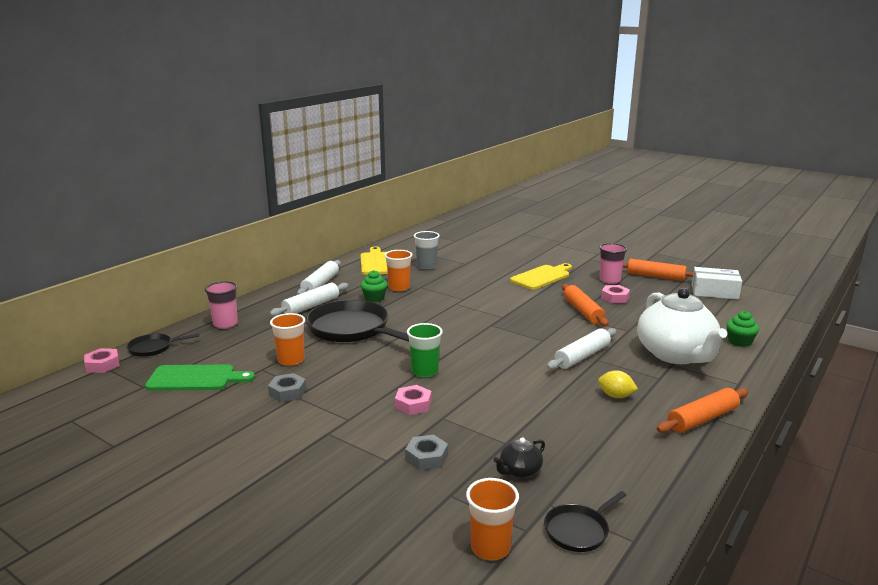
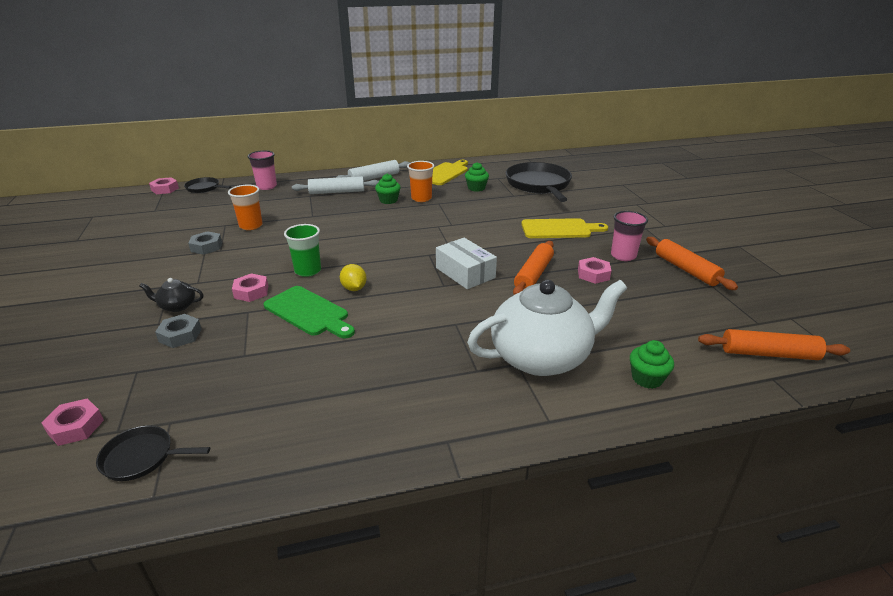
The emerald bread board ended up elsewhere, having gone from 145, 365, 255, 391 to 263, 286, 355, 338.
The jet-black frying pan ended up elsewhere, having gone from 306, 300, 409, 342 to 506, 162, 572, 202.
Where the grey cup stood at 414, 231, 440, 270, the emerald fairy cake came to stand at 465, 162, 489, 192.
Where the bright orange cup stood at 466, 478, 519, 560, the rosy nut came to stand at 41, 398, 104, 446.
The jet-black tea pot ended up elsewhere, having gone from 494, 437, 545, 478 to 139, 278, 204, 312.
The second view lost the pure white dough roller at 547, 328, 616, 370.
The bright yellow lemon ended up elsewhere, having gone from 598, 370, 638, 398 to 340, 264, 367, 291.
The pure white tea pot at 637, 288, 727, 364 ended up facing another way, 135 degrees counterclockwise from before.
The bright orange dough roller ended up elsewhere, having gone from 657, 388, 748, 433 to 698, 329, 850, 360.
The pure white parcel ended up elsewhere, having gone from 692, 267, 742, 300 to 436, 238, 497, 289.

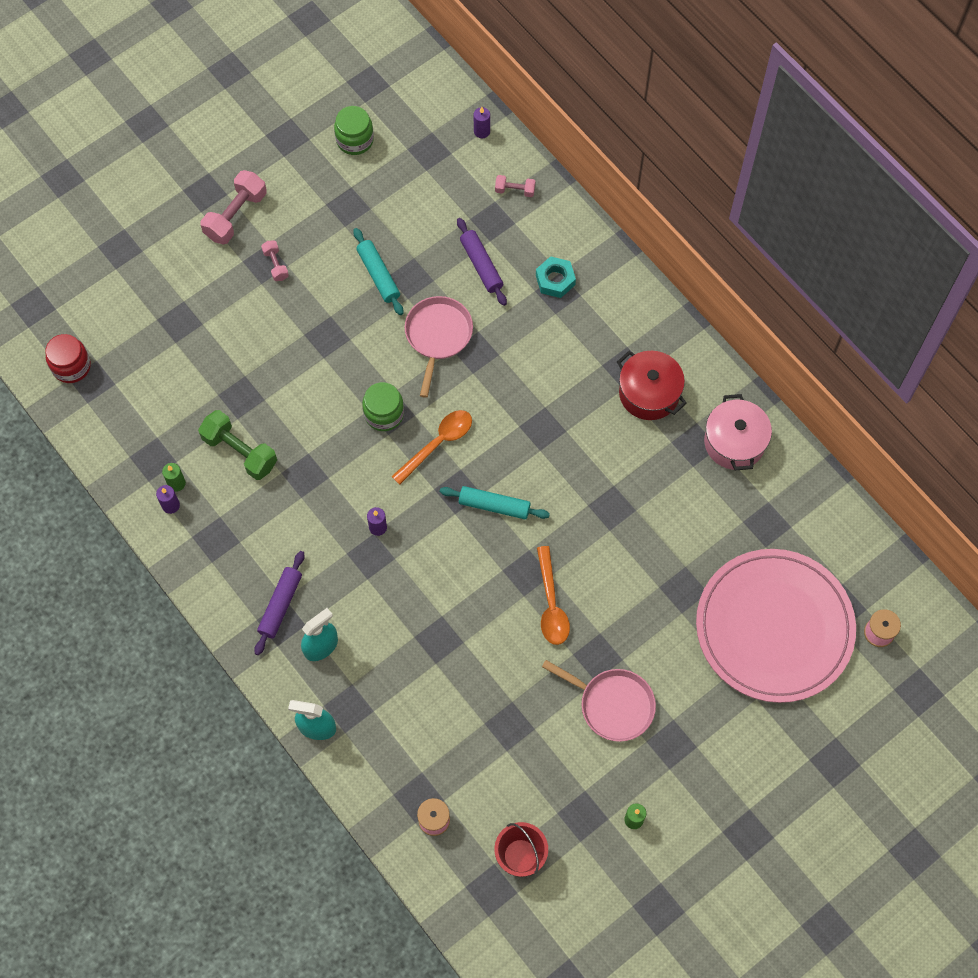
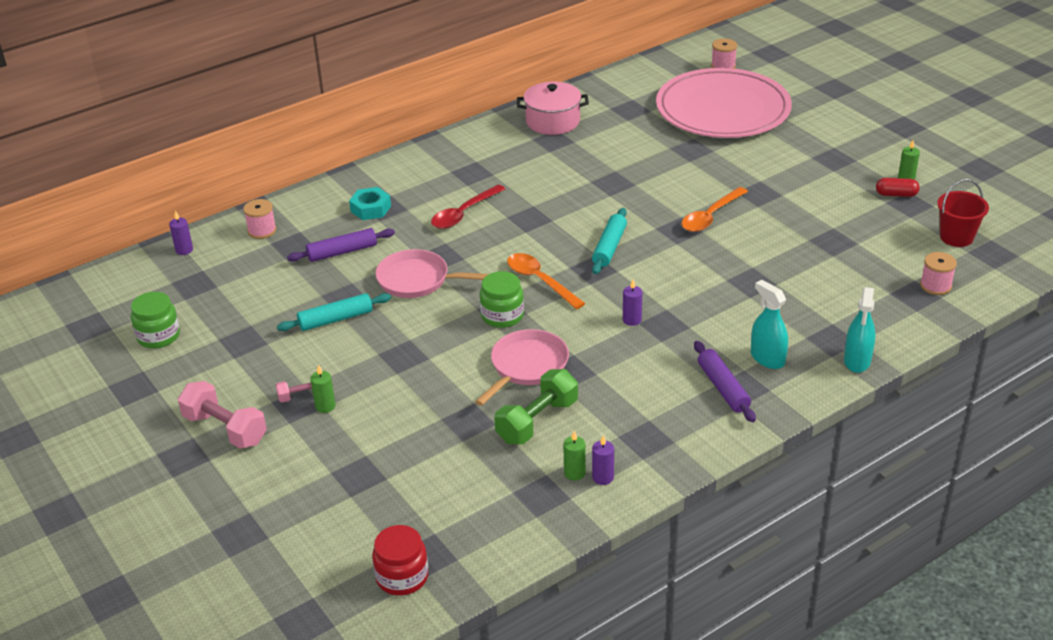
The royal purple dough roller at 254, 551, 305, 655 ended up facing another way, 45 degrees clockwise from before.
Where the rosy free weight stood at 495, 175, 535, 197, the rosy reel of thread came to stand at 243, 199, 276, 239.
The bright orange teaspoon at 537, 546, 570, 645 ended up facing another way, 135 degrees clockwise from before.
The rosy frying pan ended up elsewhere, having gone from 542, 660, 656, 742 to 475, 329, 569, 406.
The second view lost the red pot at 617, 351, 687, 420.
The second view gained the emerald pillar candle at 310, 365, 336, 413.
The second view gained the red teaspoon at 431, 184, 505, 229.
The second view gained the red pill shape at 876, 178, 920, 197.

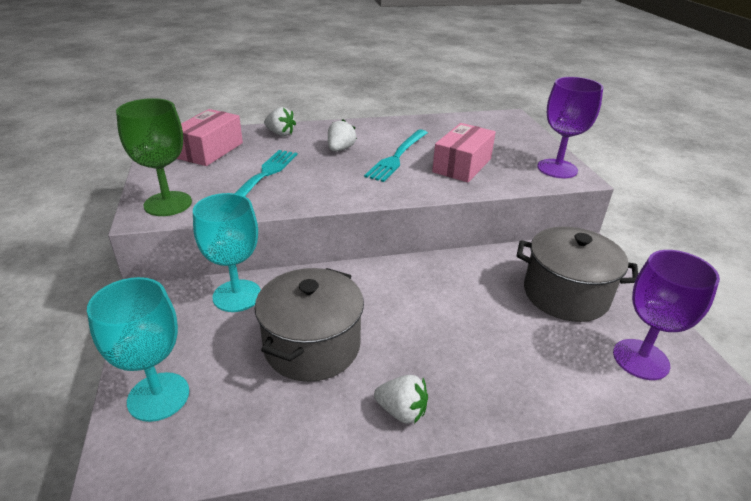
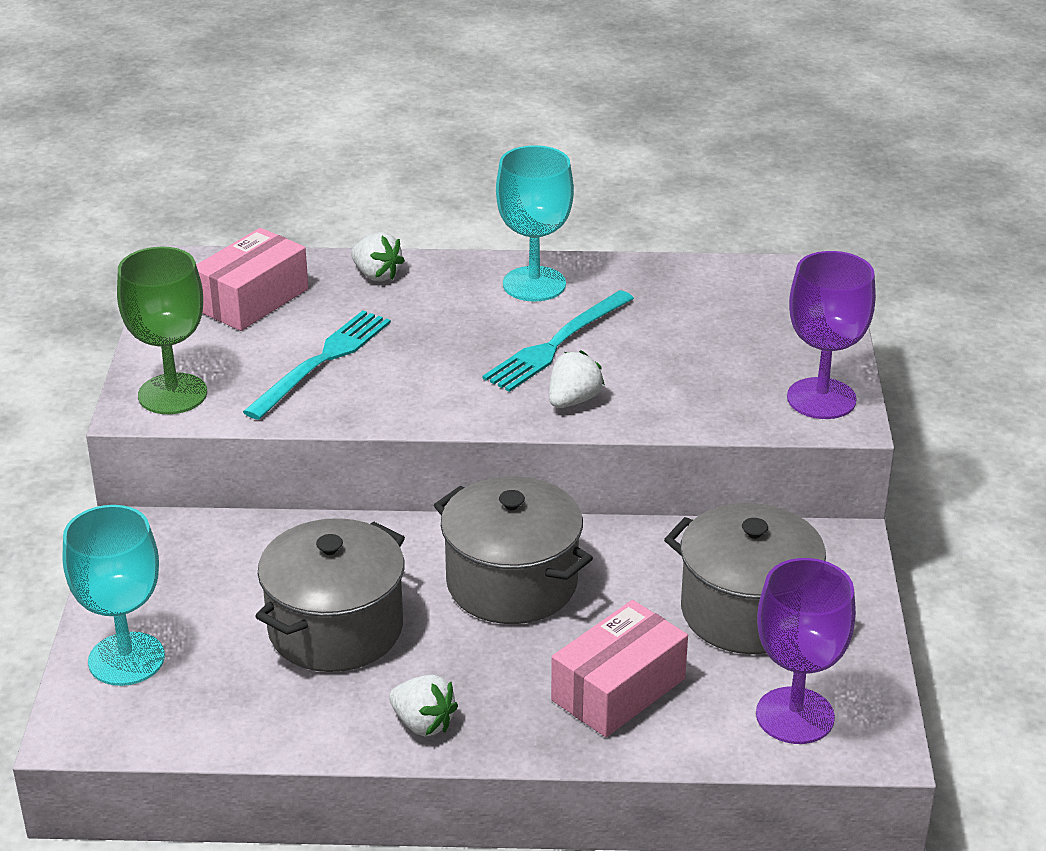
The teal chalice ended up elsewhere, having gone from 193, 193, 261, 312 to 496, 145, 574, 301.
The pure white strawberry ended up elsewhere, having gone from 328, 119, 357, 152 to 549, 351, 605, 408.
The rosy parcel ended up elsewhere, having gone from 432, 123, 496, 183 to 551, 600, 688, 737.
The second view gained the grey pot at 434, 476, 593, 624.

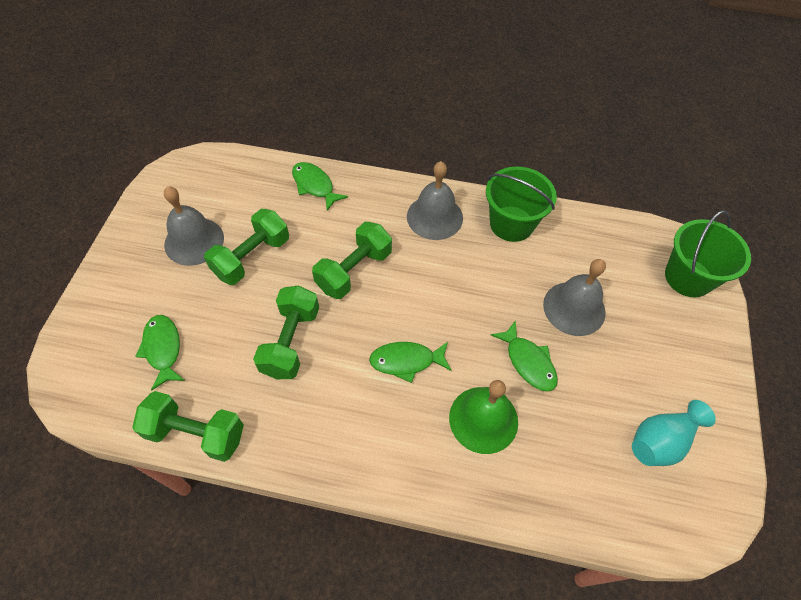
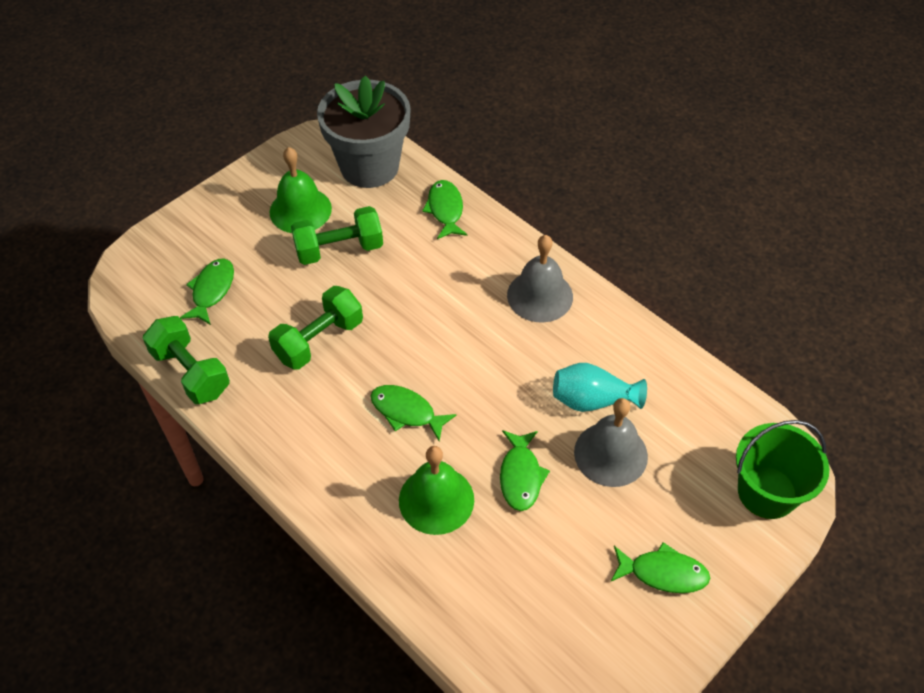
What was the grey bell at 164, 186, 224, 266 turned into the emerald bell at 270, 147, 332, 233.
The second view lost the emerald free weight at 312, 222, 392, 299.
The second view lost the emerald pail at 486, 167, 557, 242.
The teal flower vase ended up elsewhere, having gone from 632, 400, 716, 466 to 553, 363, 647, 412.
The second view gained the grey potted plant at 317, 75, 411, 188.
The second view gained the emerald fish at 611, 542, 710, 593.

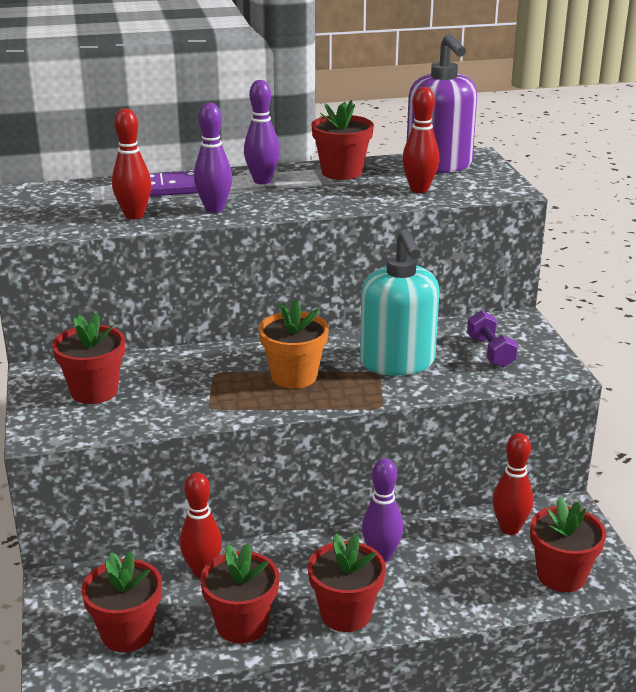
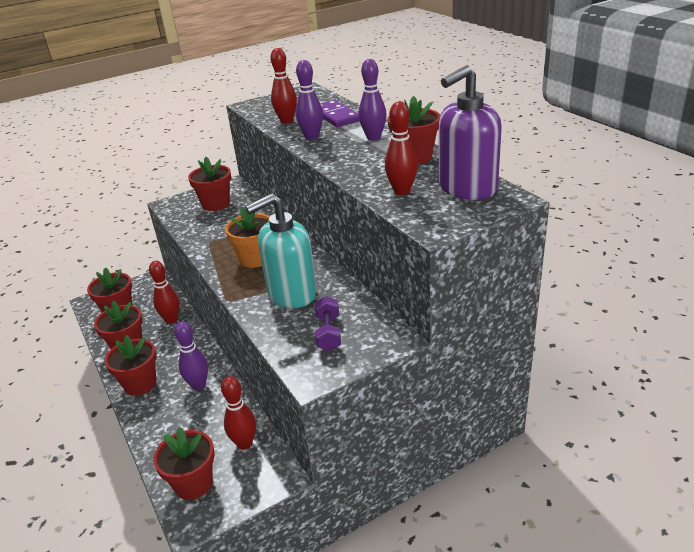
The royal purple free weight at 467, 310, 518, 367 ended up facing another way, 60 degrees counterclockwise from before.

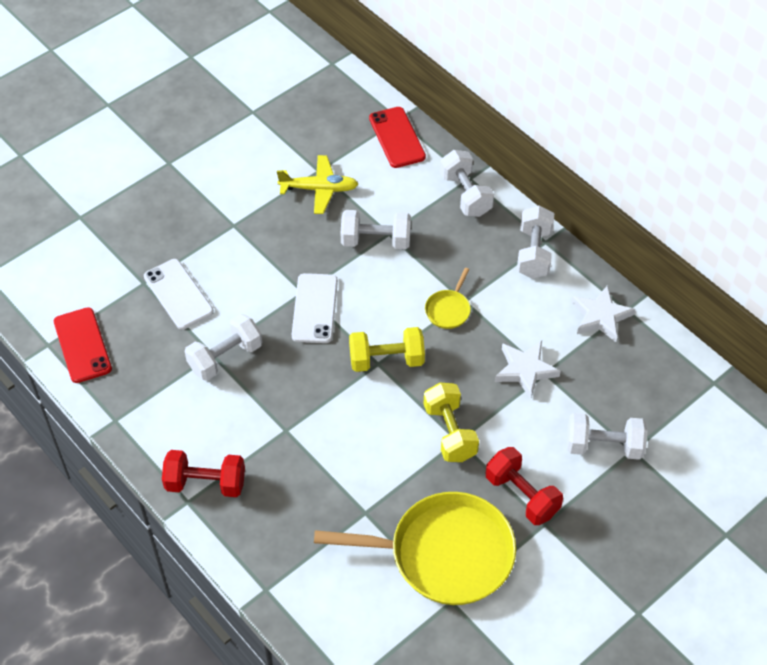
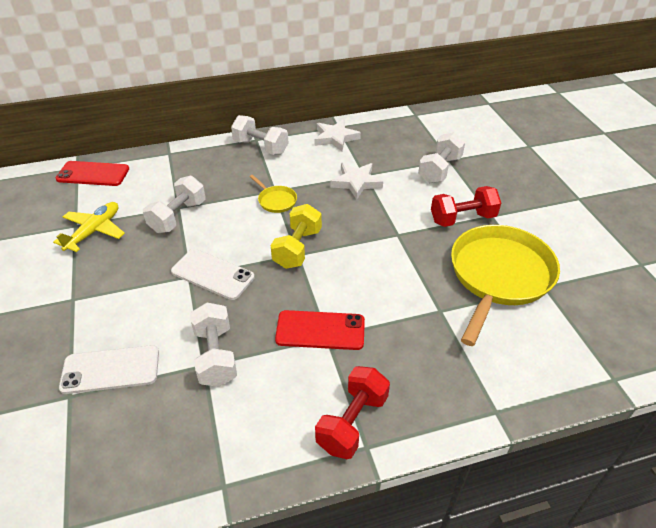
The red smartphone ended up elsewhere, having gone from 54, 307, 112, 383 to 275, 310, 365, 350.
The second view lost the bright yellow free weight at 424, 383, 479, 462.
The second view lost the pure white free weight at 440, 150, 494, 217.

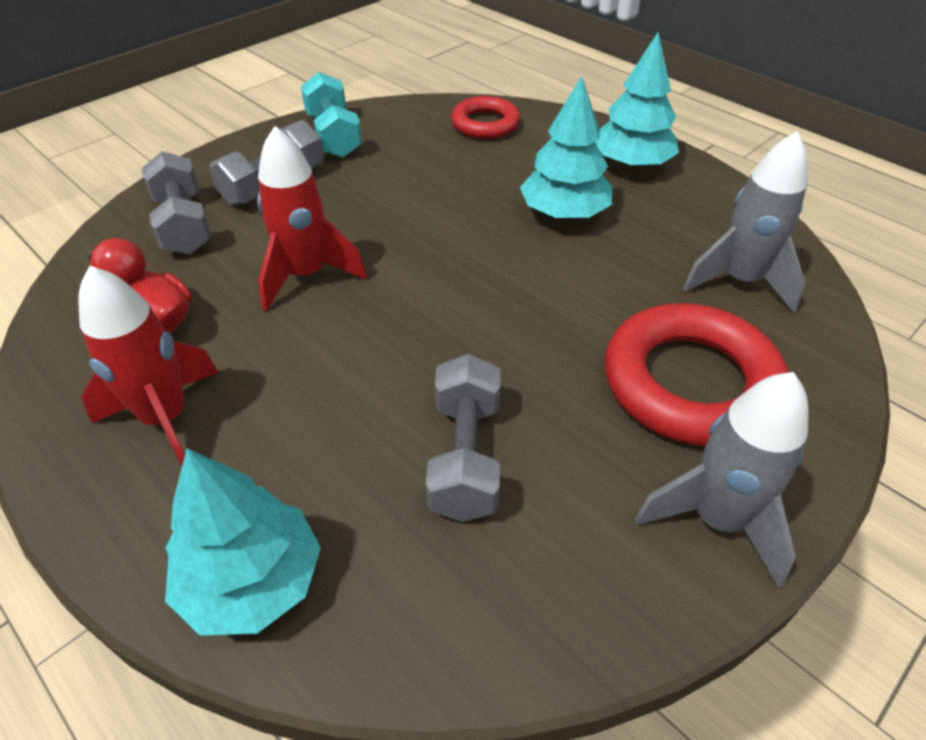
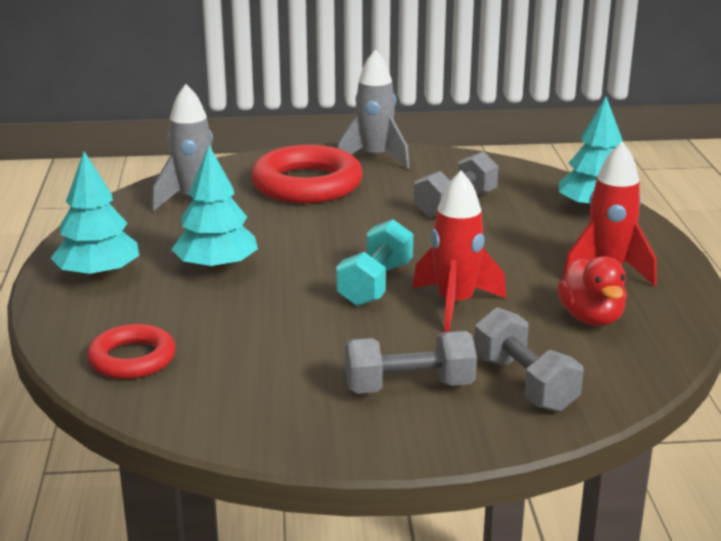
The grey free weight at 142, 151, 212, 255 ended up facing another way, 45 degrees counterclockwise from before.
The teal free weight ended up elsewhere, having gone from 301, 72, 362, 158 to 336, 219, 413, 306.

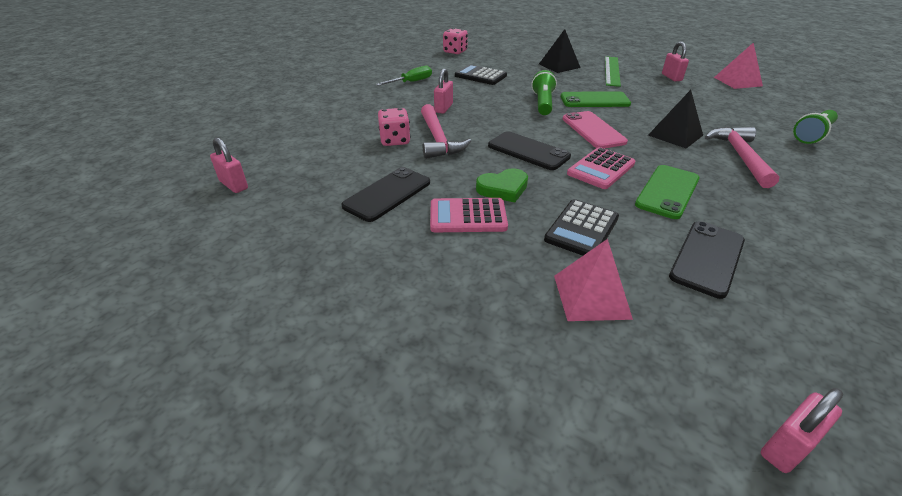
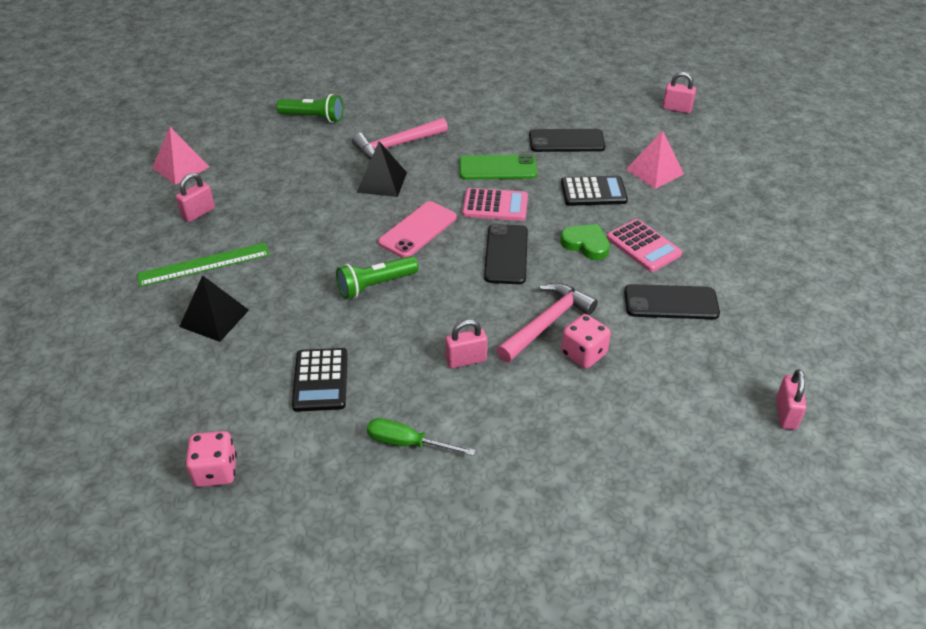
The second view lost the emerald smartphone at 561, 91, 631, 107.

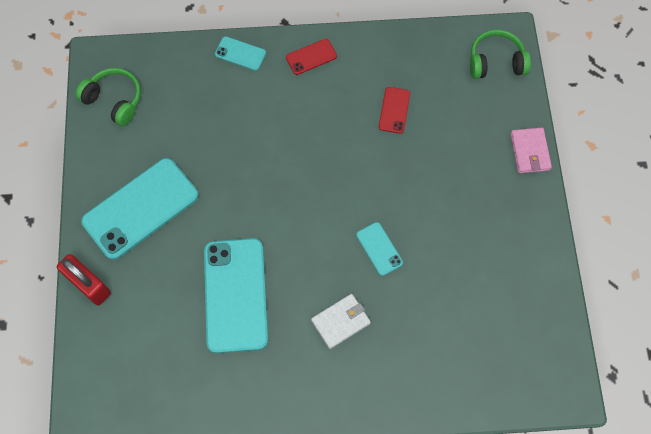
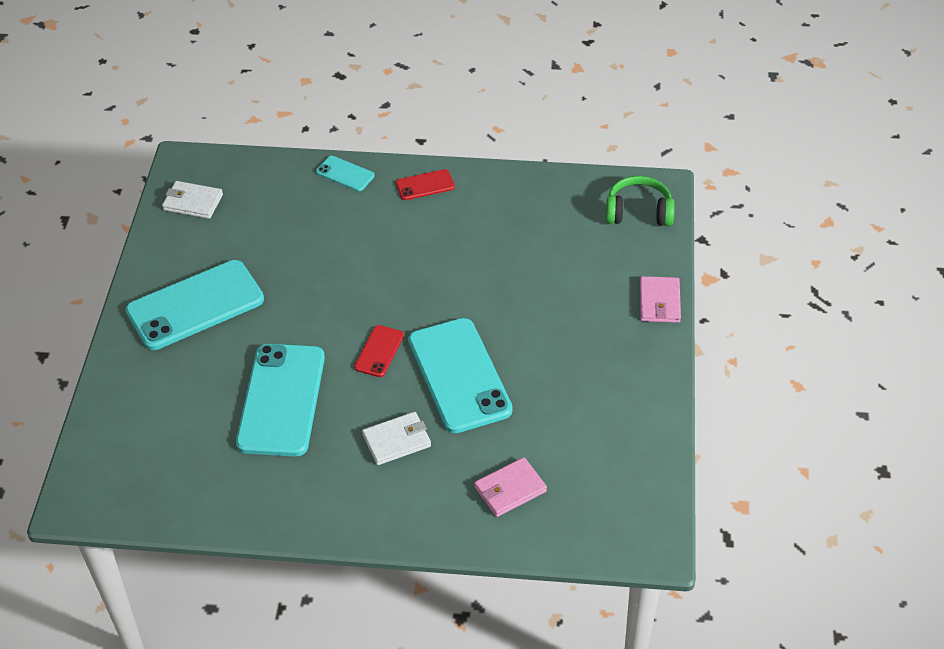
The second view lost the red lock at 57, 254, 111, 306.
Where the emerald headphones stood at 75, 68, 141, 126, the pure white card wallet came to stand at 162, 181, 223, 219.
The size of the teal smartphone at 356, 222, 403, 276 changed by a factor of 2.14.
The red smartphone ended up elsewhere, having gone from 379, 87, 410, 134 to 354, 325, 404, 377.
The second view gained the rosy card wallet at 474, 457, 547, 517.

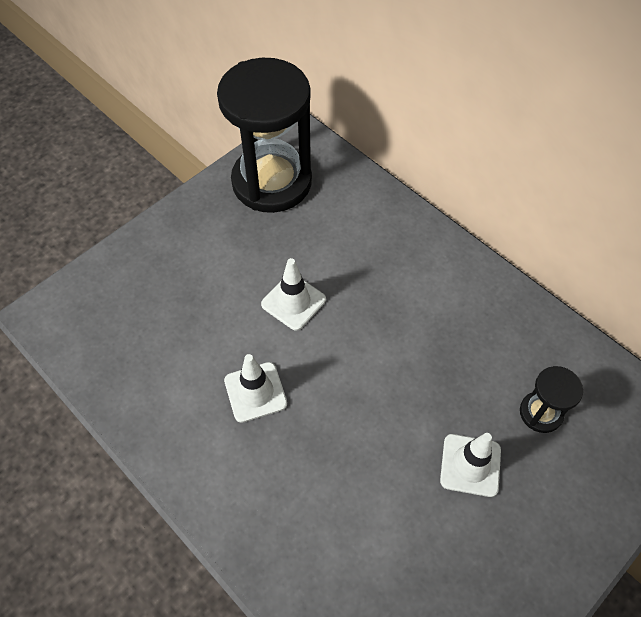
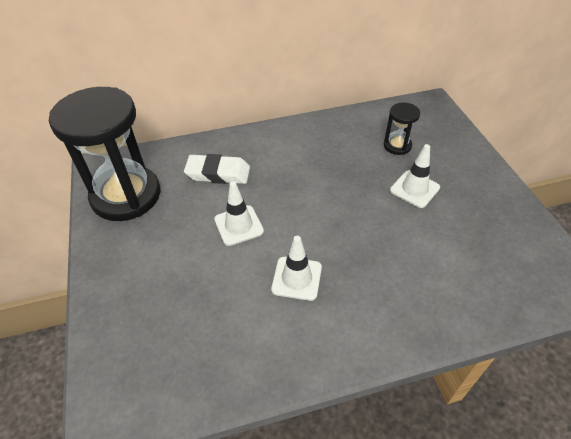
The second view gained the pure white gum eraser at 184, 154, 250, 184.

